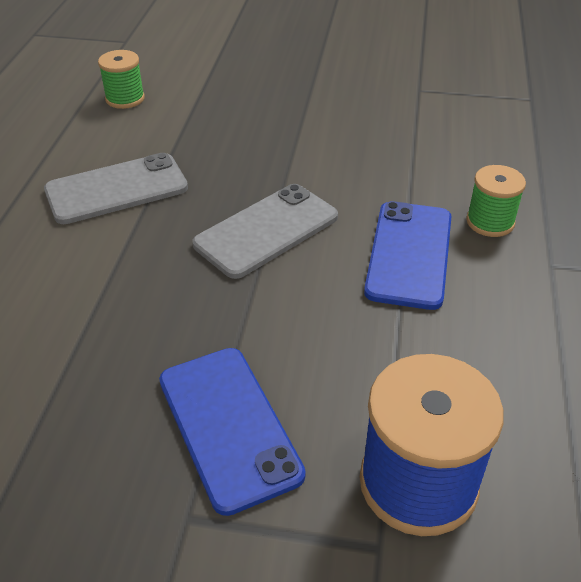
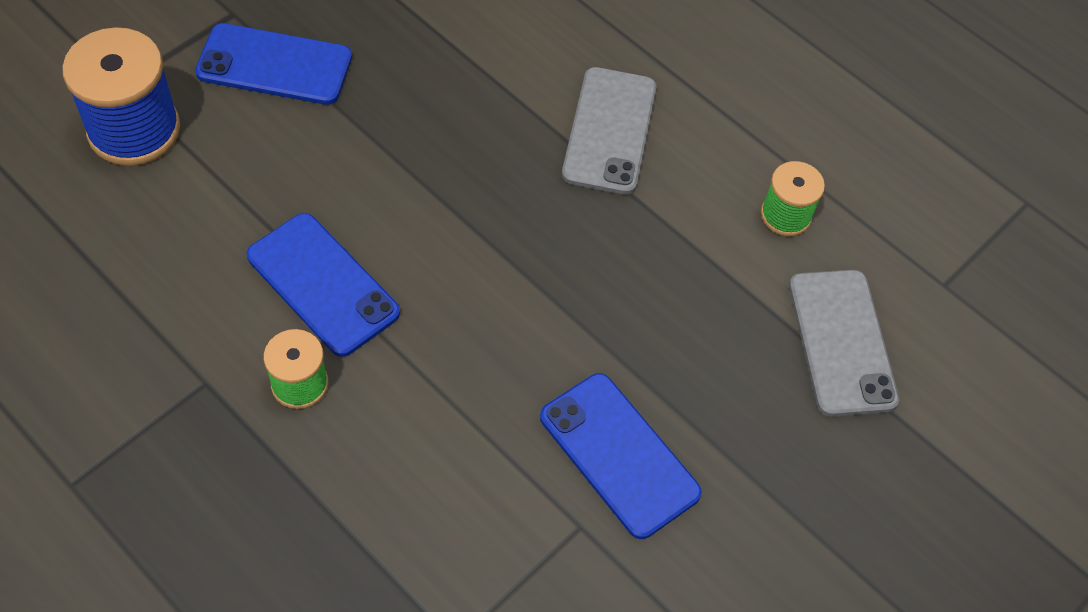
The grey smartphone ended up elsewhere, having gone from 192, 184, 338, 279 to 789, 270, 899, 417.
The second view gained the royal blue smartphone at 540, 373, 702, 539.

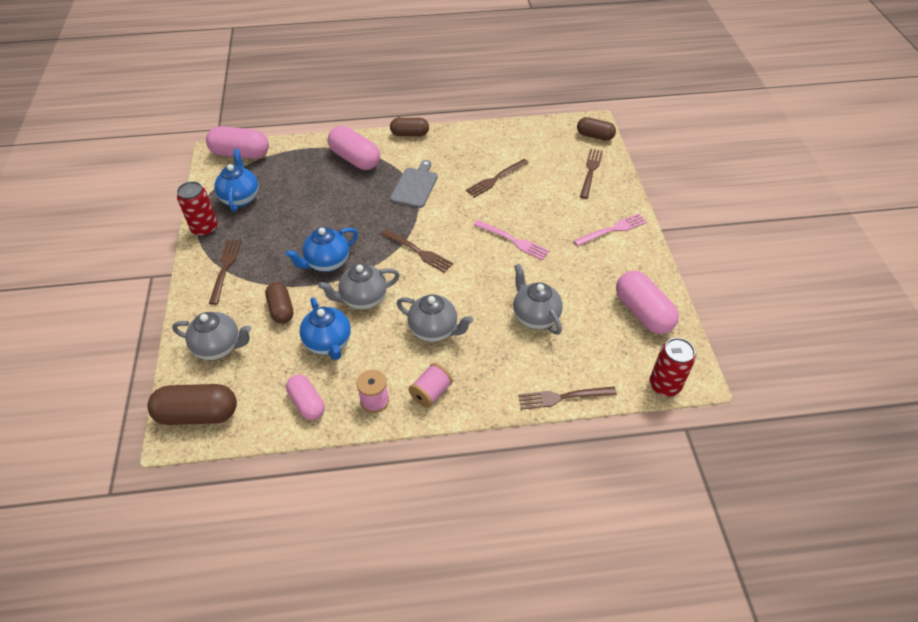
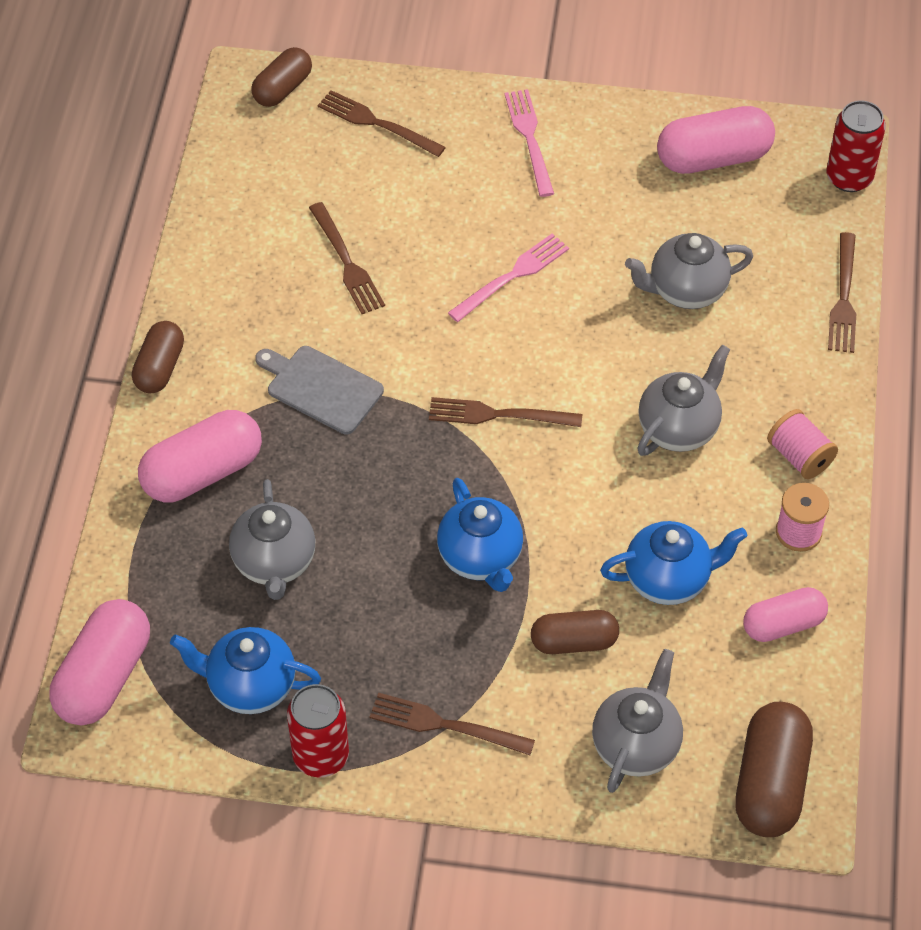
The grey tea pot ended up elsewhere, having gone from 318, 264, 400, 310 to 229, 479, 316, 600.
The russet dinner fork at 381, 229, 453, 273 ended up facing another way, 135 degrees counterclockwise from before.

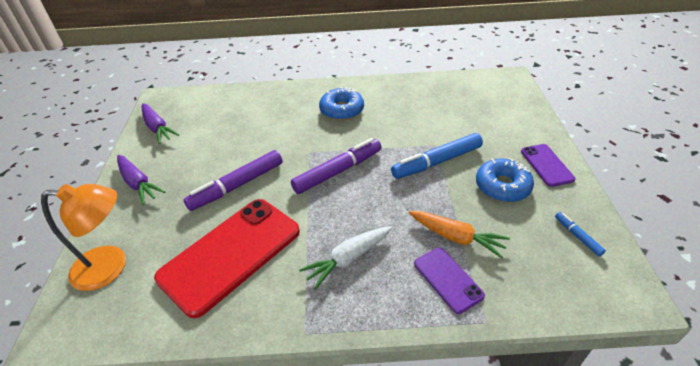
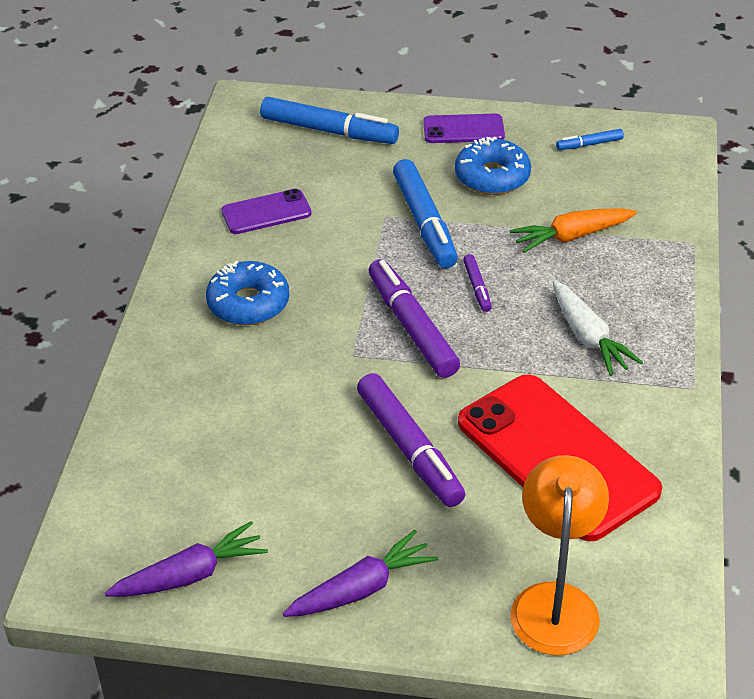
The bright orange toy carrot at 408, 211, 510, 258 ended up facing another way, 150 degrees counterclockwise from before.
The royal purple smartphone ended up elsewhere, having gone from 414, 248, 485, 314 to 221, 189, 312, 234.
The second view gained the royal blue marker pen at 260, 97, 399, 144.
The second view gained the royal purple marker pen at 463, 254, 492, 312.

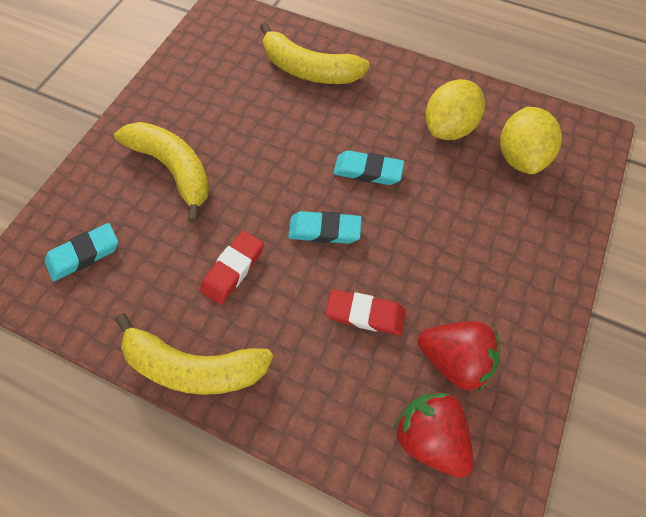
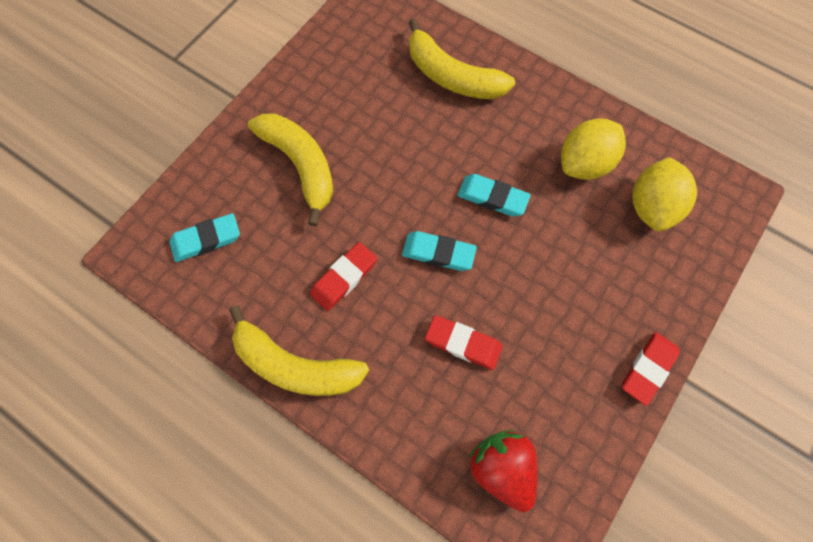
The second view lost the red strawberry at 418, 321, 500, 391.
The second view gained the red gum eraser at 622, 332, 680, 406.

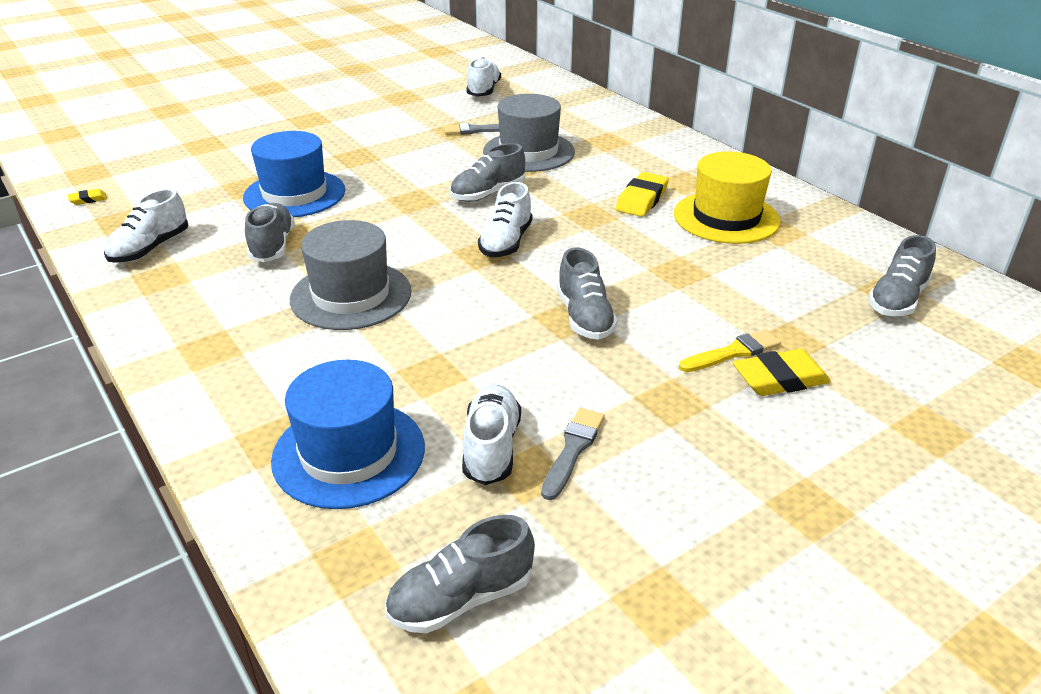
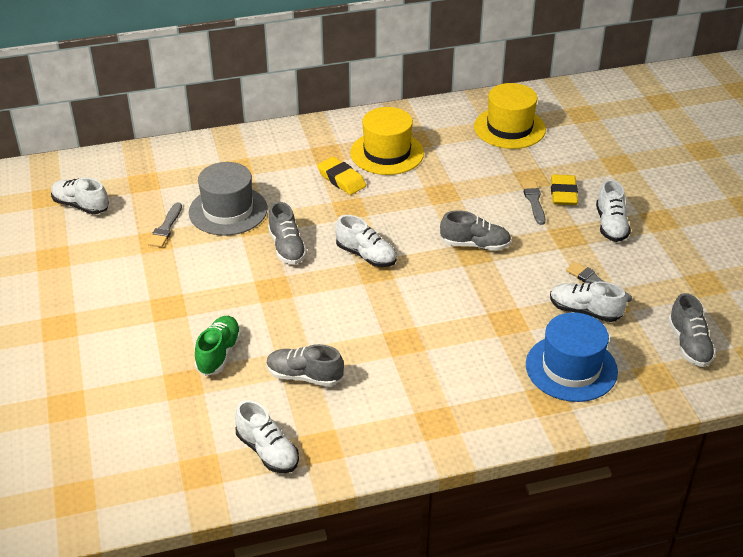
The second view lost the bright yellow gum eraser at 68, 189, 107, 205.
Where the royal blue hat stood at 243, 131, 345, 217, the emerald shoe came to stand at 194, 316, 242, 376.
The second view lost the grey hat at 290, 220, 411, 330.
What was the bright yellow brush at 679, 329, 781, 372 turned into the grey brush at 521, 181, 545, 225.
Where the grey shoe stood at 868, 235, 936, 316, the bright yellow hat came to stand at 474, 83, 546, 149.
The second view gained the pure white shoe at 596, 179, 631, 242.

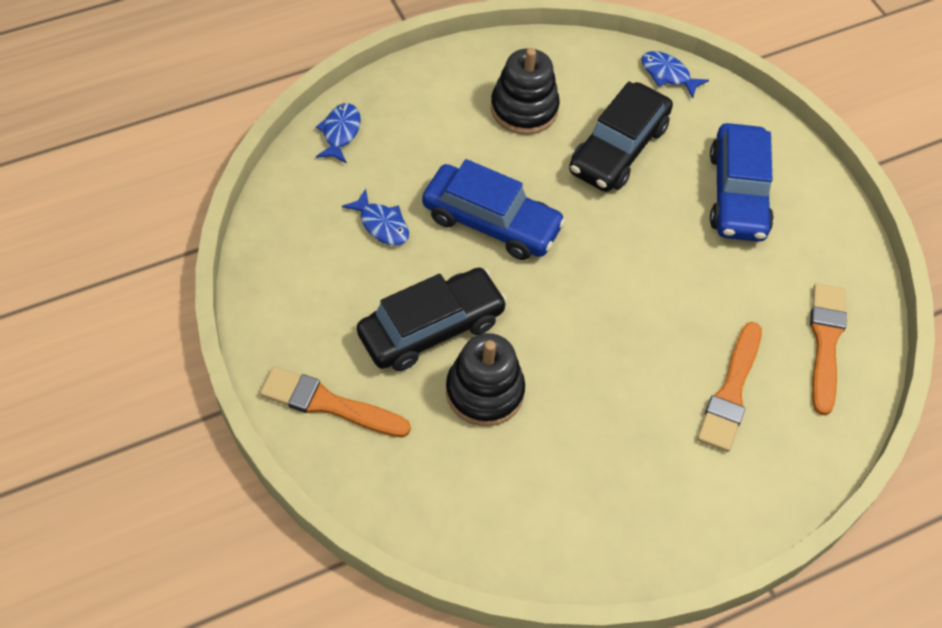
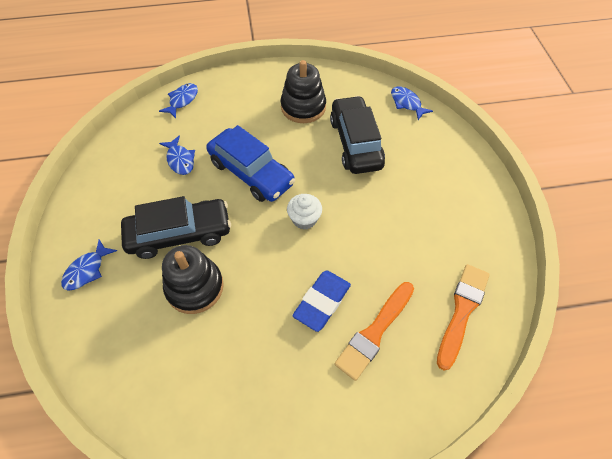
Where the bright orange brush stood at 260, 366, 411, 438, the royal blue fish came to stand at 61, 240, 117, 291.
The jet-black car at 569, 81, 673, 192 ended up facing another way, 120 degrees clockwise from before.
The second view lost the royal blue car at 710, 123, 774, 242.
The second view gained the pure white fairy cake at 287, 194, 322, 229.
The second view gained the royal blue gum eraser at 292, 270, 351, 332.

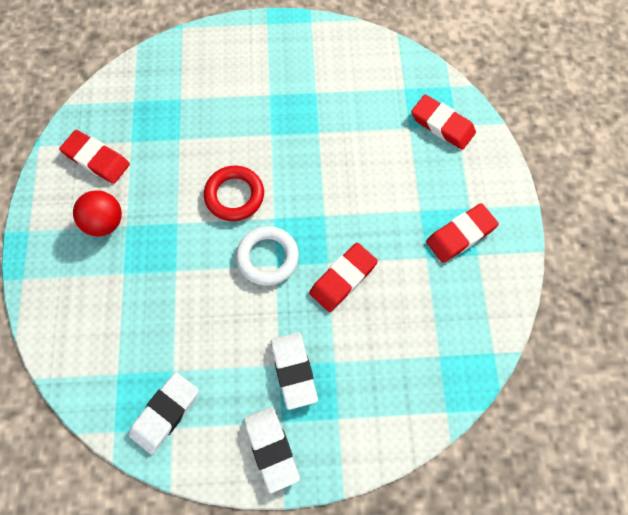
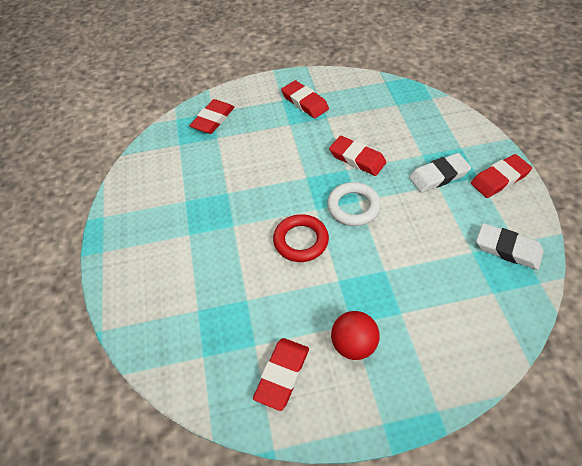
What was the pure white gum eraser at 244, 407, 300, 493 turned into the red gum eraser at 471, 154, 532, 198.

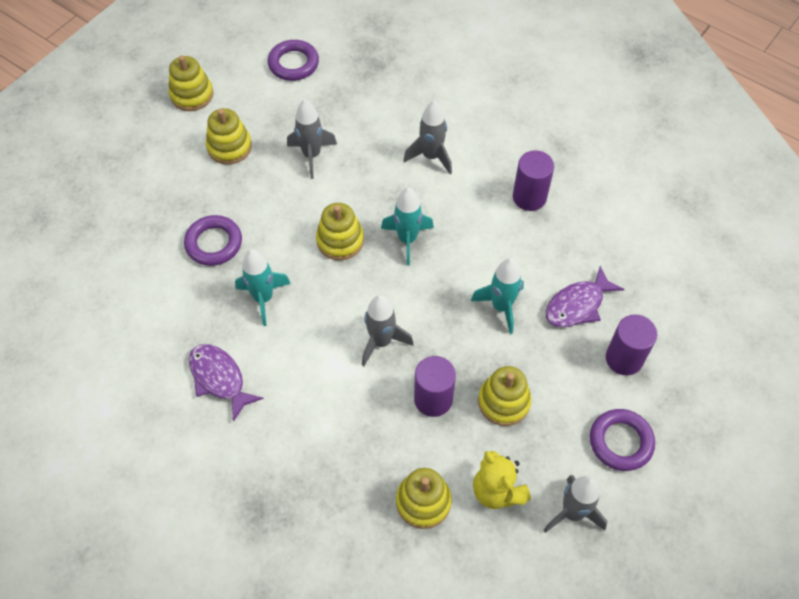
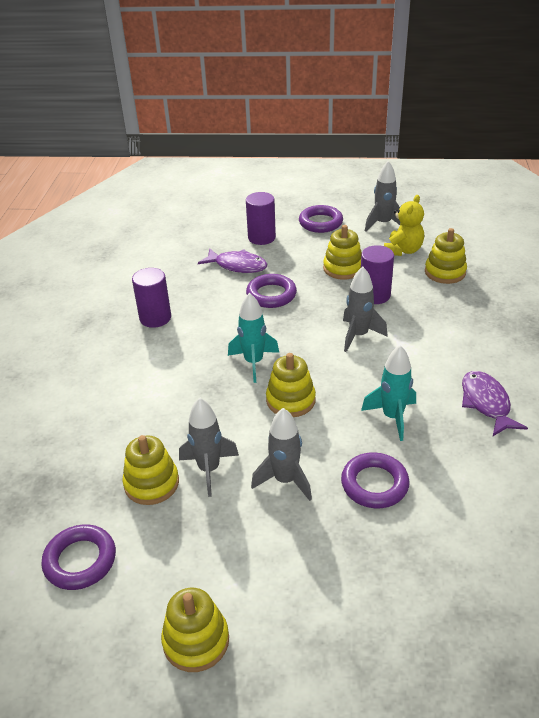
The royal purple fish at 189, 344, 264, 422 ended up facing another way, 150 degrees clockwise from before.
The bright yellow stacking toy ended up elsewhere, having gone from 206, 108, 252, 165 to 122, 435, 179, 505.
The grey rocket ended up elsewhere, having gone from 403, 101, 452, 174 to 251, 408, 312, 501.
Where the teal rocket stood at 471, 258, 524, 334, the royal purple ring came to stand at 246, 274, 297, 308.

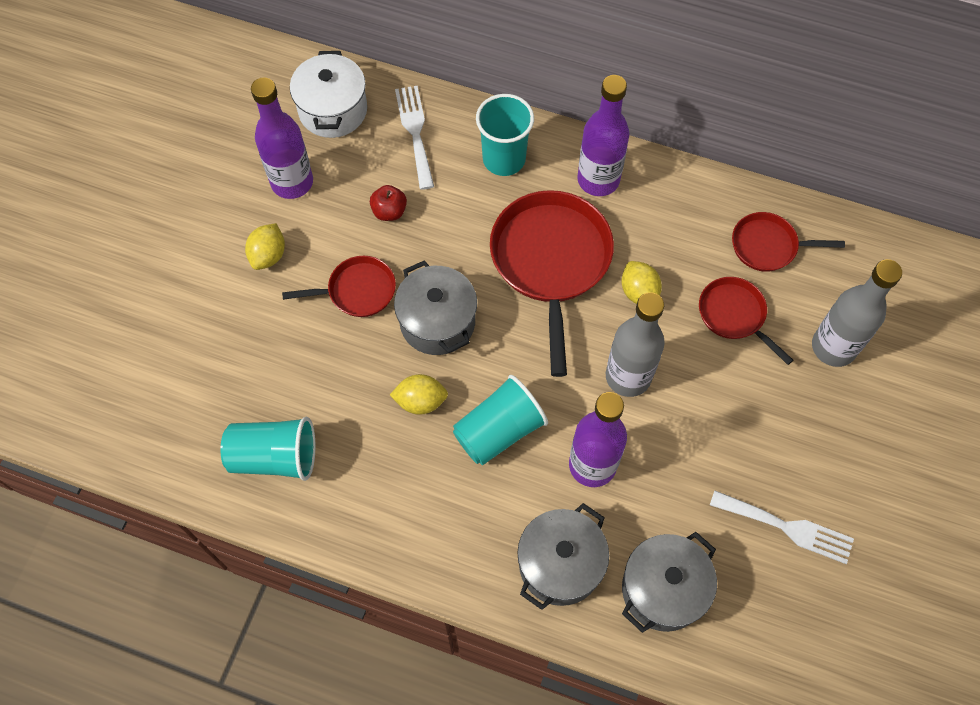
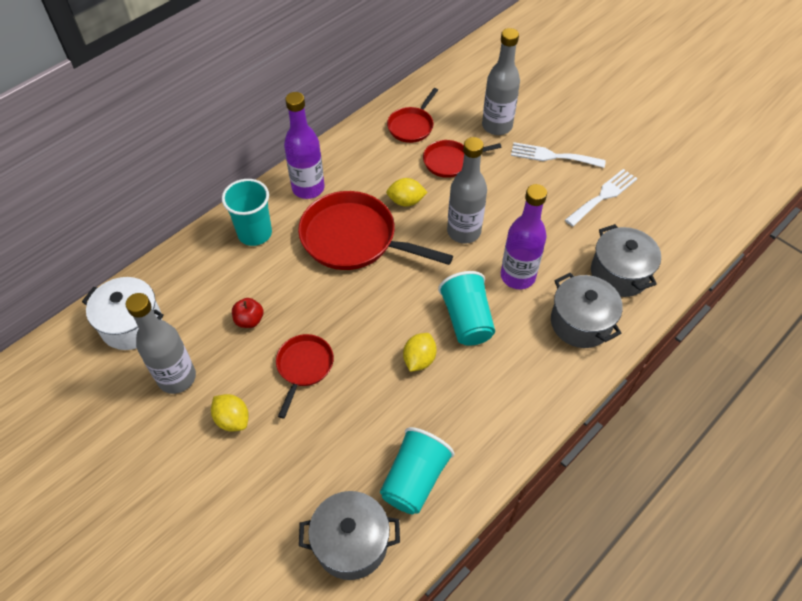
What was the royal purple bottle at 251, 77, 313, 199 turned into the grey bottle at 126, 293, 196, 394.
The grey pot ended up elsewhere, having gone from 394, 260, 477, 355 to 299, 491, 400, 580.
The pure white dinner fork ended up elsewhere, having gone from 395, 86, 434, 190 to 511, 142, 606, 168.

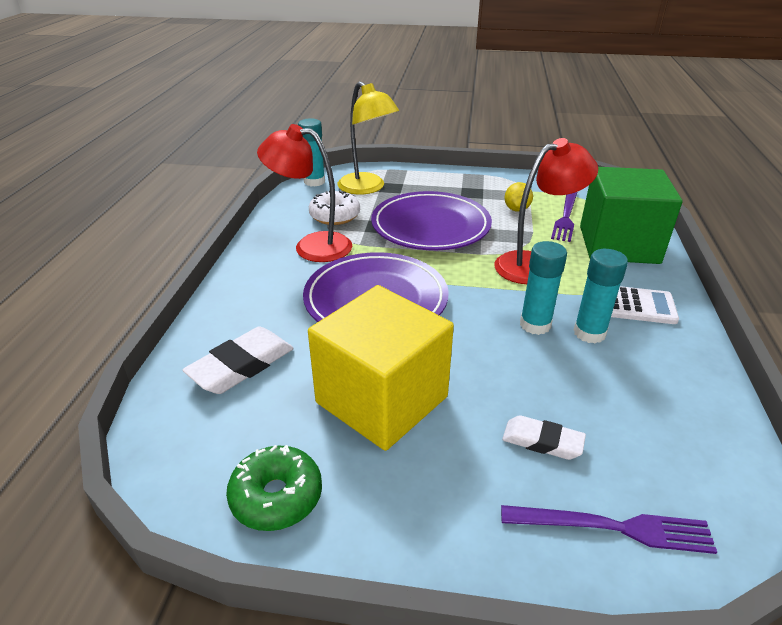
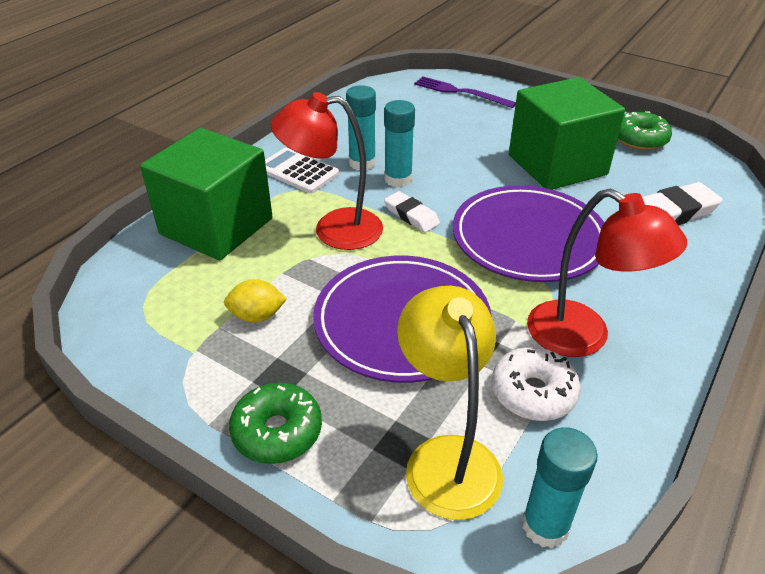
What was the bright yellow cube at 308, 285, 454, 451 turned into the emerald cube at 509, 77, 625, 190.
The pure white gum eraser ended up elsewhere, having gone from 502, 415, 586, 460 to 384, 191, 440, 232.
The bright yellow lemon at 505, 182, 533, 212 ended up facing another way, 45 degrees clockwise from before.
The second view lost the royal purple dinner fork at 551, 192, 577, 242.
The second view gained the emerald glazed donut at 229, 382, 322, 464.

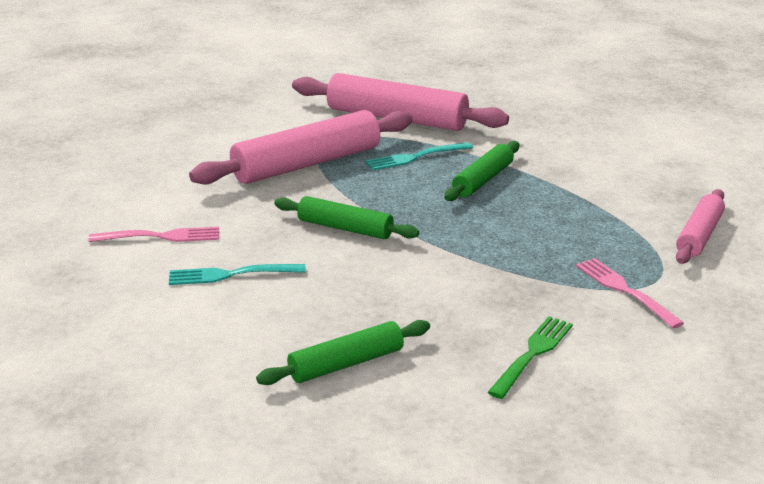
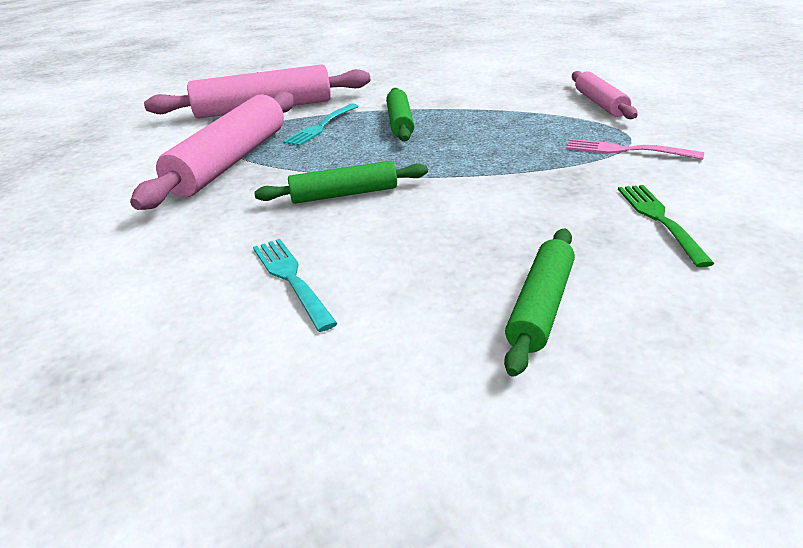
The second view lost the rosy dinner fork at 88, 227, 219, 242.
The teal dinner fork at 169, 264, 306, 285 ended up facing another way, 105 degrees clockwise from before.

